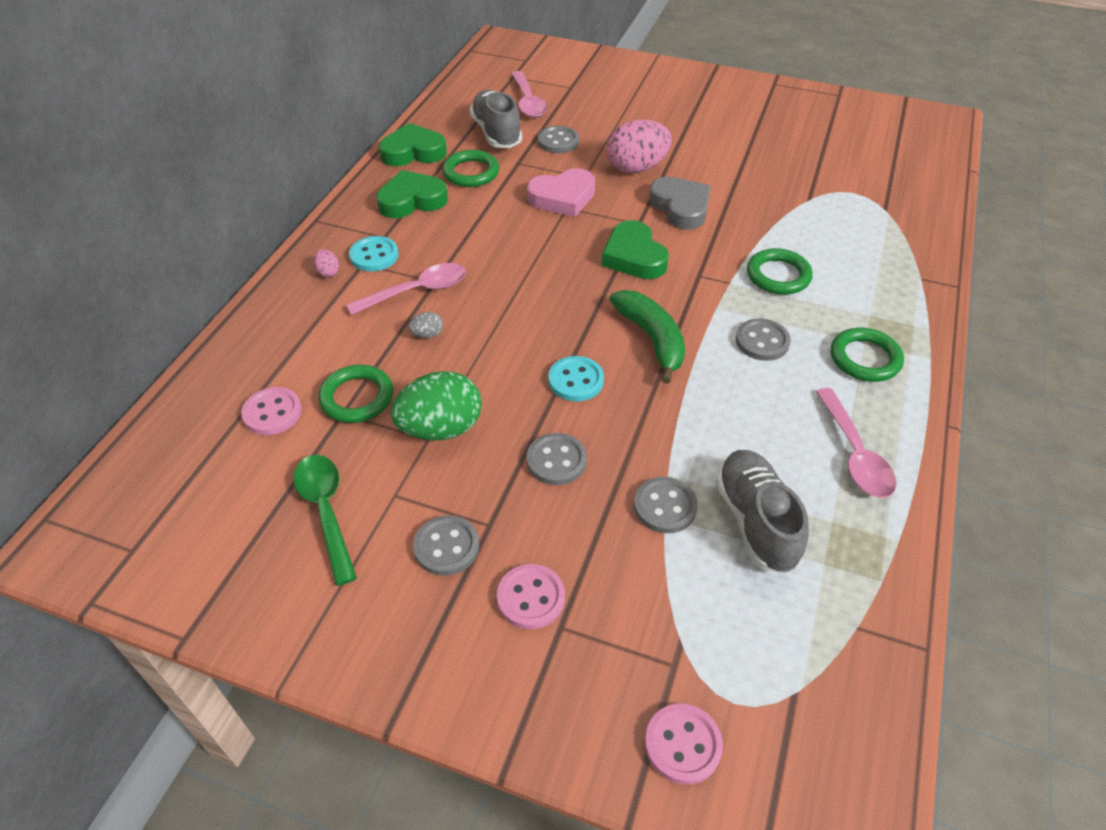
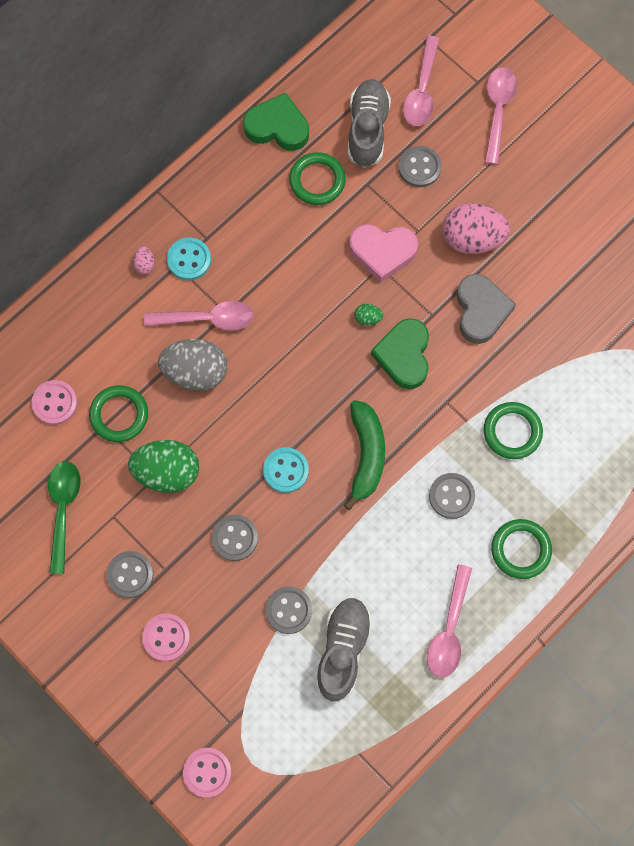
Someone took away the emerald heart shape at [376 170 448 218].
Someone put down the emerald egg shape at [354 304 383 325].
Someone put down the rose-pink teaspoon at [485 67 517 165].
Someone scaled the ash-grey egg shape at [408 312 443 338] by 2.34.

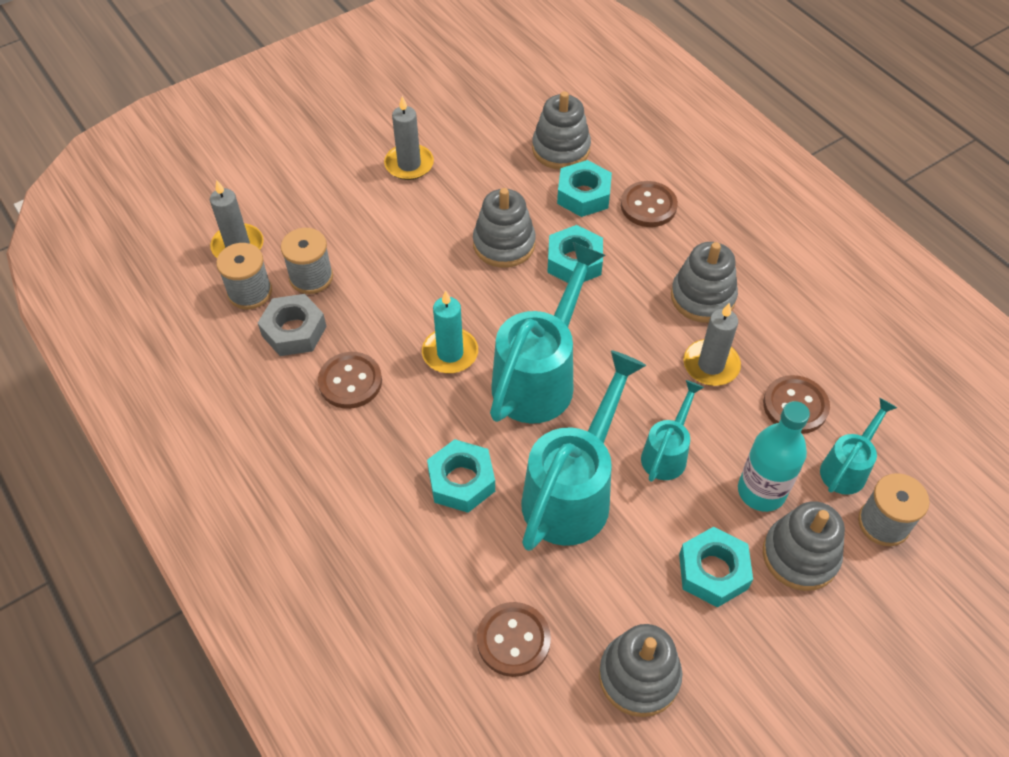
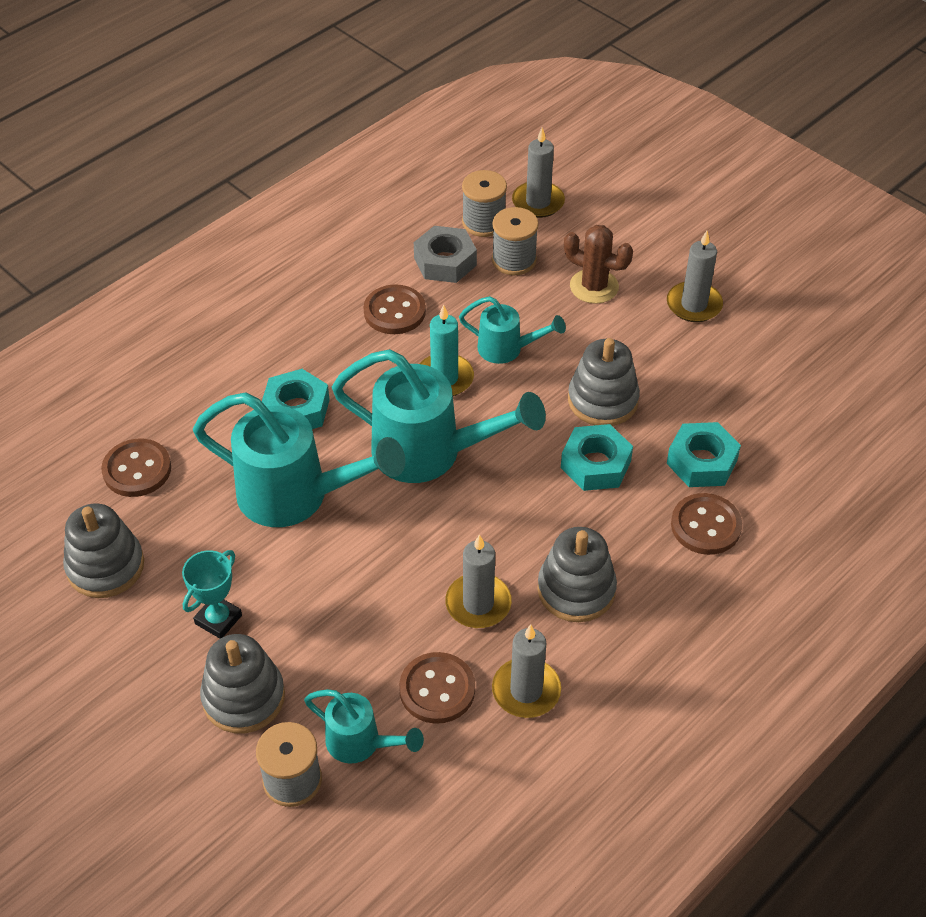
Someone took away the ash-grey ring stacker at [532 91 591 170].
Someone took away the teal drink bottle at [738 401 810 512].
Someone put down the ash-grey wax candle at [492 624 561 718].
Someone put down the dark brown prickly plant at [564 225 633 304].
Someone carried the teal watering pot from [641 380 704 482] to [459 296 566 364].
Someone swapped the teal nut at [679 527 753 607] for the teal trophy at [182 550 242 639].

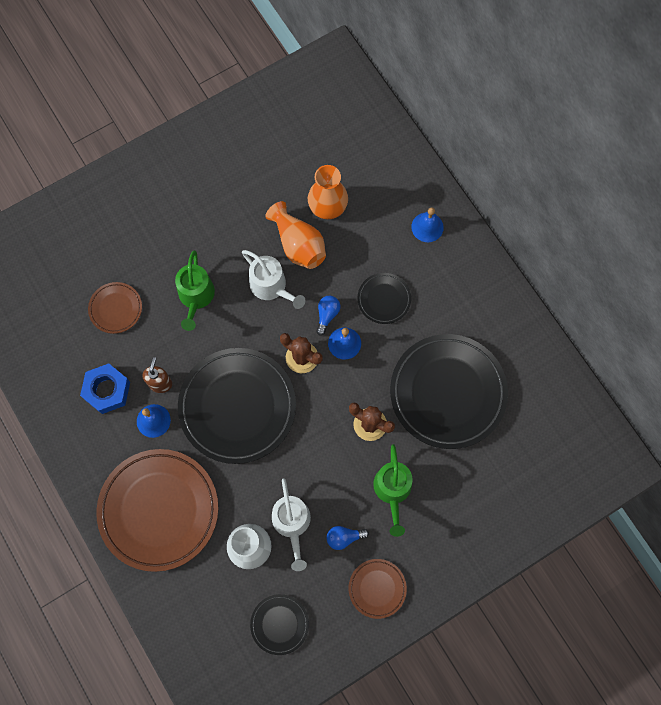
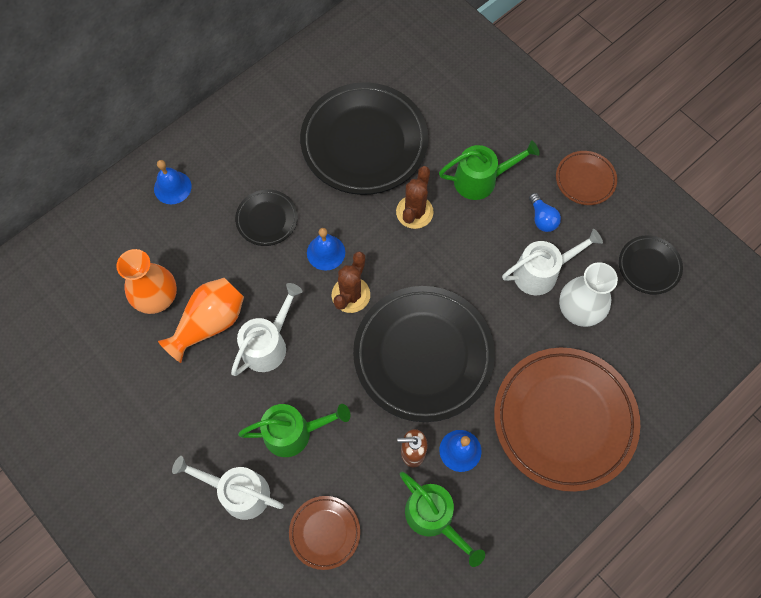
Someone took away the royal blue lightbulb at [316 296 340 336].
Someone put down the white watering pot at [172 456 284 520].
Someone swapped the royal blue nut at [80 364 130 414] for the emerald watering pot at [400 472 485 567].

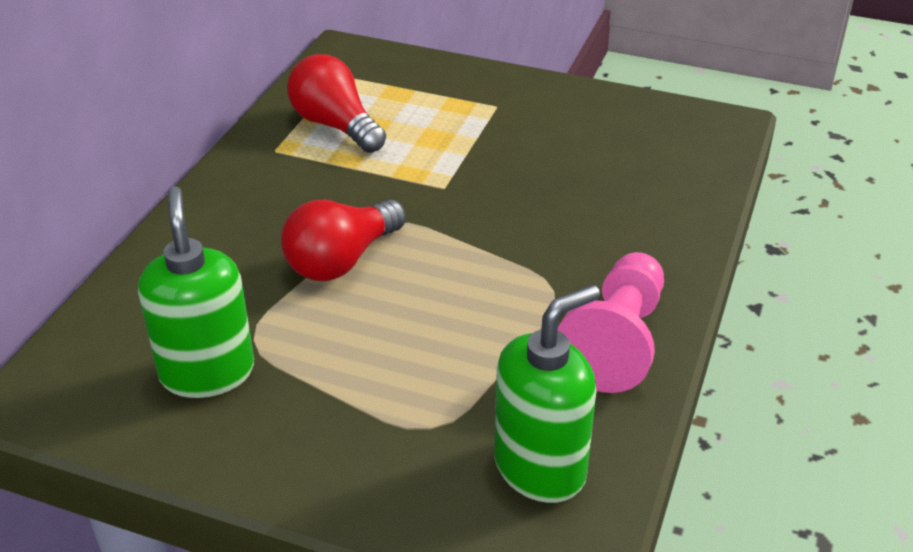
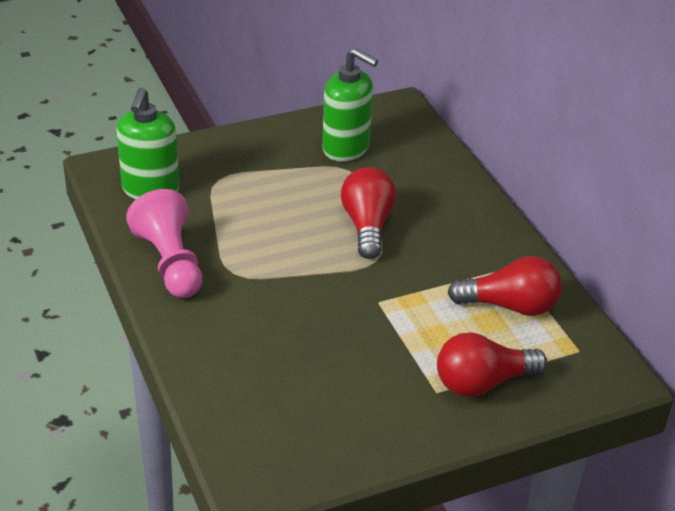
Someone put down the red lightbulb at [437 332 547 397].

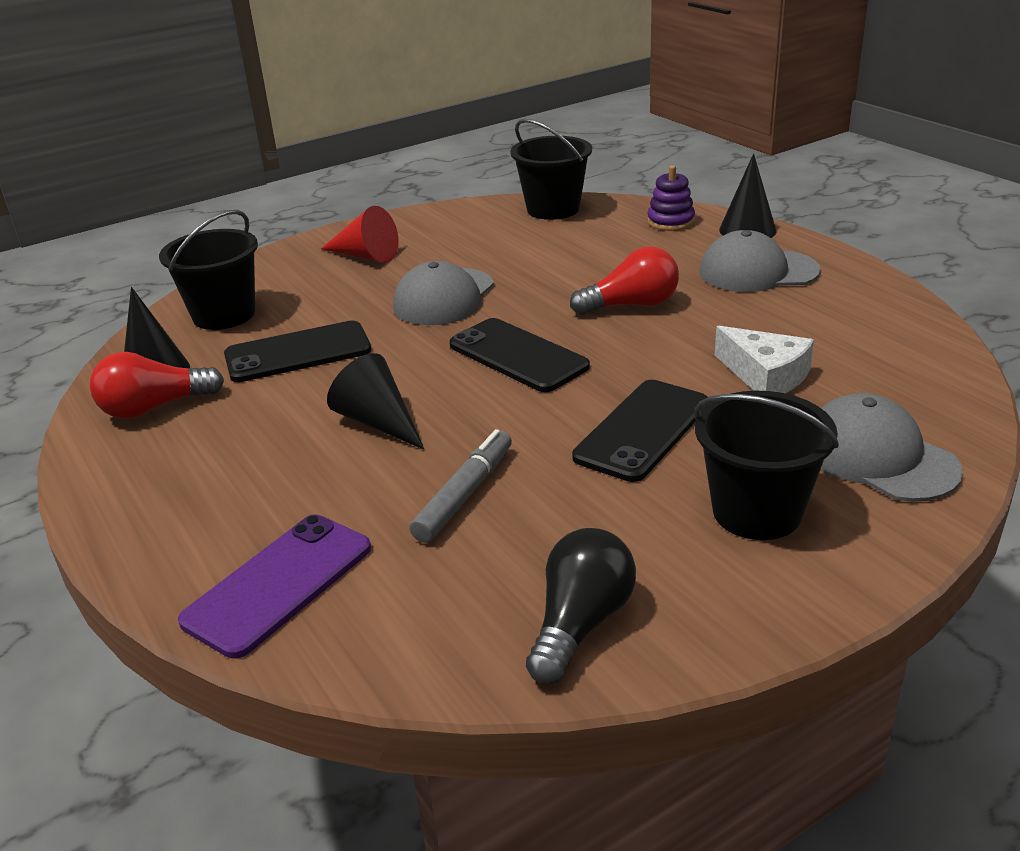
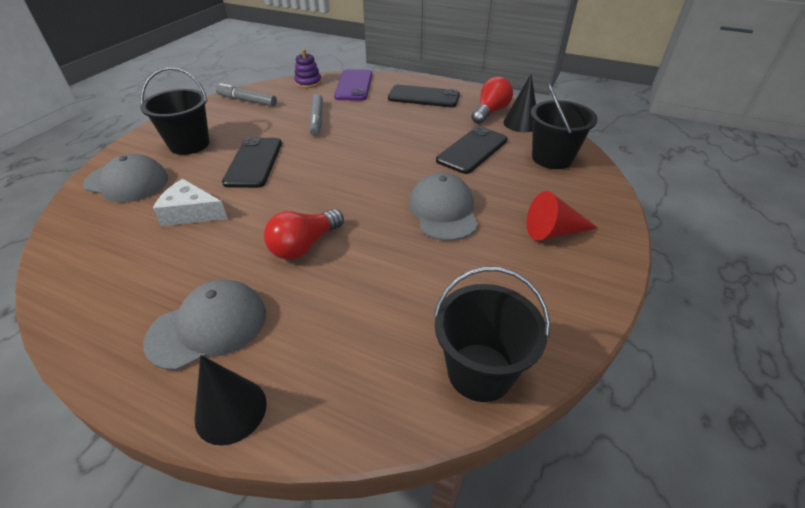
Someone took away the jet-black solid cone at [327 353 424 449].
Someone carried the jet-black smartphone from [449 318 590 392] to [388 85 460 107].
Someone carried the purple ring stacker from [647 166 695 231] to [294 49 322 88].
Someone swapped the jet-black lightbulb at [526 528 636 684] for the ash-grey marker pen at [216 83 277 106].

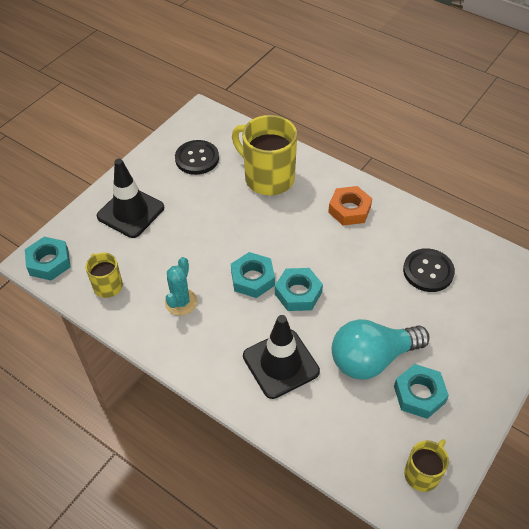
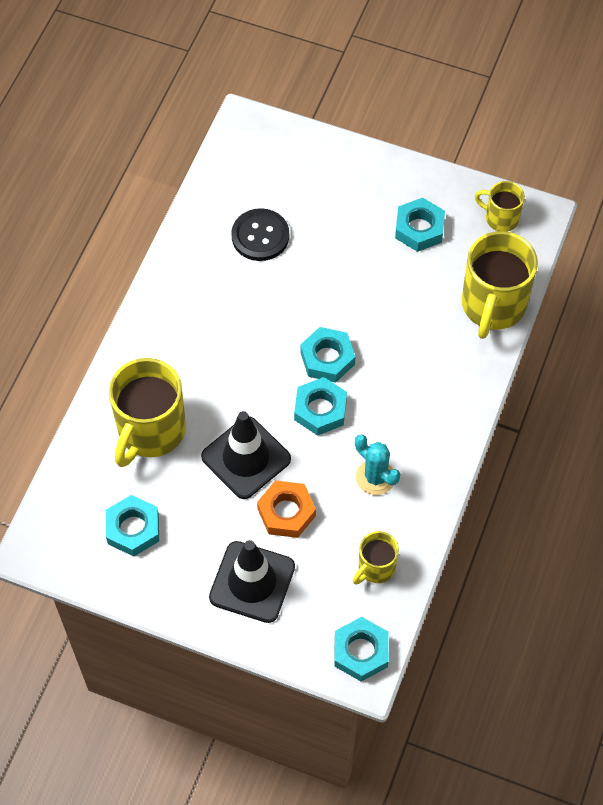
Someone took away the teal lightbulb at [332 319 430 380].
Someone put down the golden mug at [462 231 538 339].
Someone carried the jet-black traffic cone from [243 315 320 399] to [201 411 291 499].
Someone carried the bright orange nut from [328 186 372 226] to [257 480 316 538].
Someone swapped the jet-black shirt button at [175 140 219 175] for the teal nut at [106 495 159 557].
Someone rotated the teal prickly plant at [165 257 198 316] by 45 degrees clockwise.

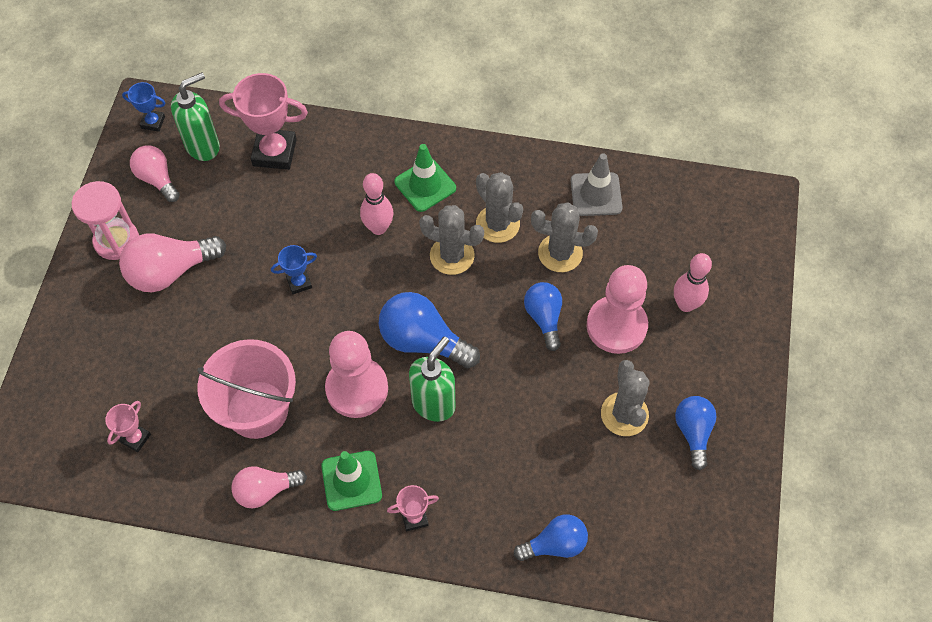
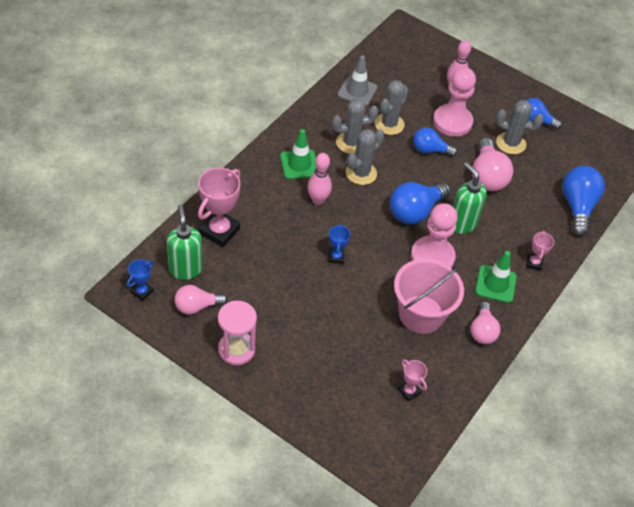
Someone carried the rose-pink lightbulb from [119 233 226 292] to [472 138 514 191].
Someone scaled the royal blue lightbulb at [514 514 588 561] by 1.55.

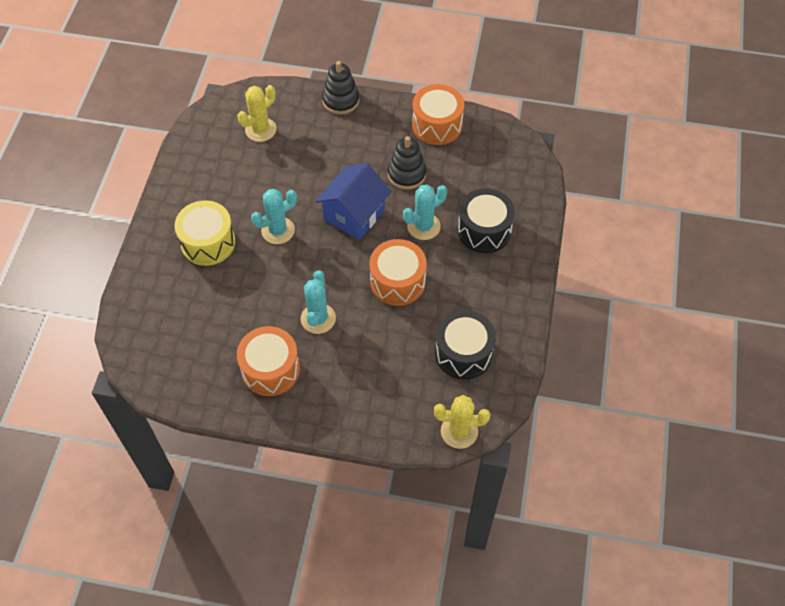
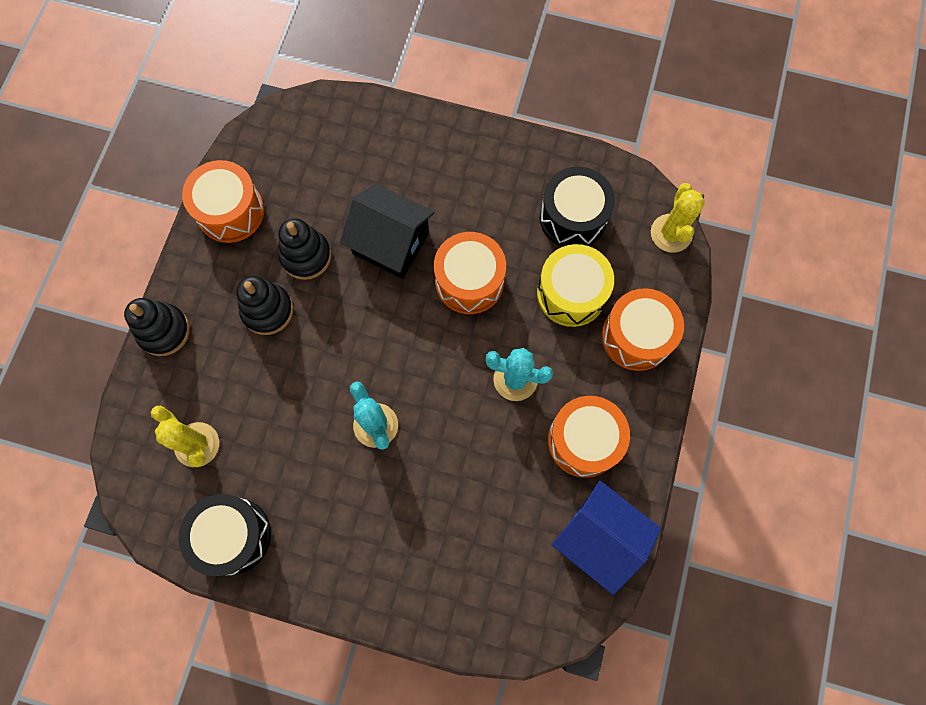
Someone put down the jet-black ring stacker at [236 276 293 335].
Someone put down the bright orange snare drum at [602 288 684 371].
Someone carried the golden snare drum from [175 200 235 266] to [537 244 614 327].
Someone carried the royal blue house from [315 163 391 240] to [552 481 661 595].
Someone carried the jet-black snare drum from [458 188 515 253] to [179 494 271 576].
Someone swapped the teal prickly plant at [403 185 447 240] for the jet-black house at [340 184 435 279].

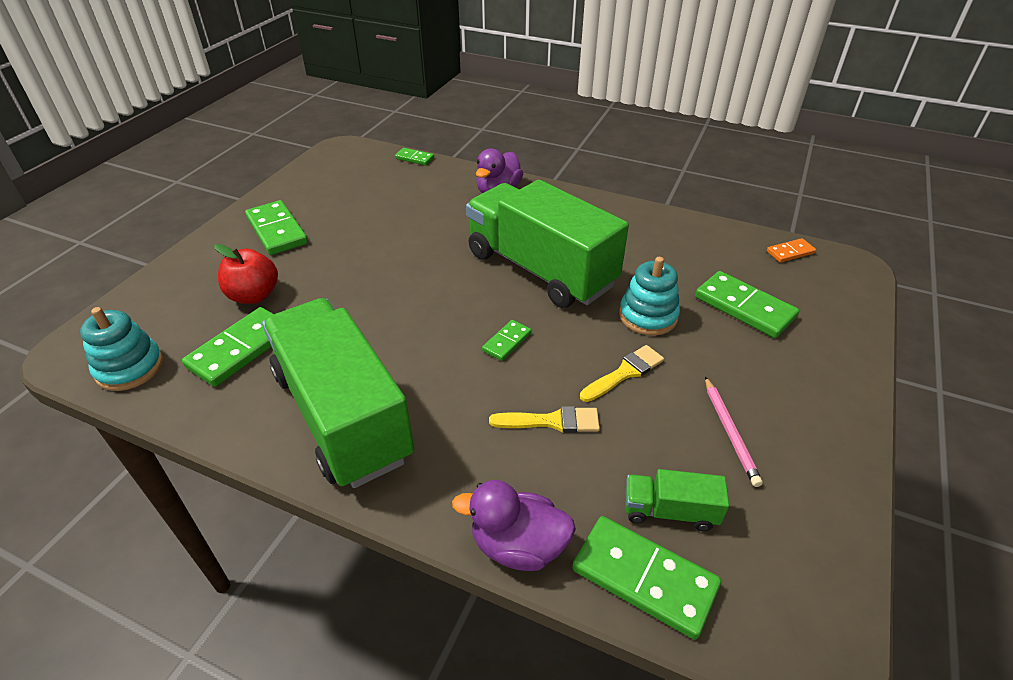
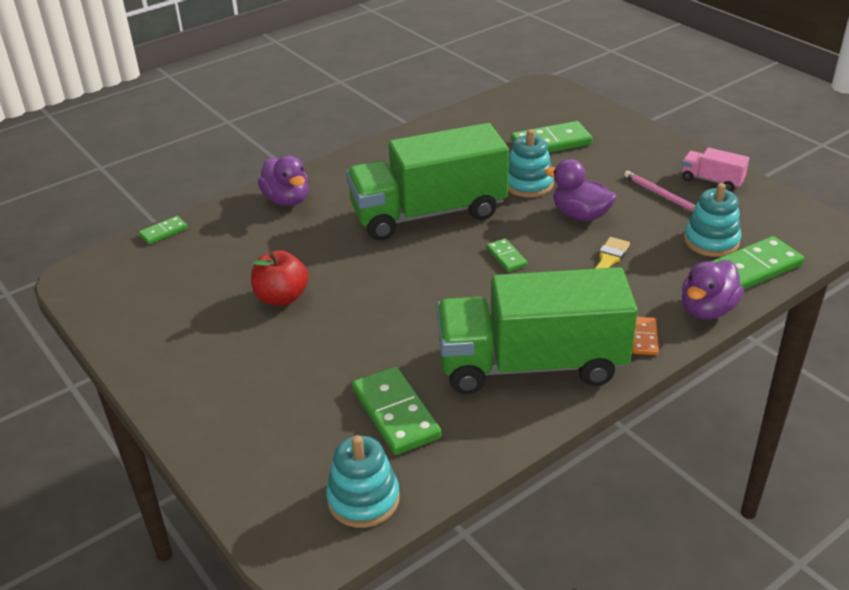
Someone took away the emerald domino tile at [245 200 308 255].
Someone put down the rose-pink toy truck at [682 147 749 191].
Someone carried the red apple from [214 244 278 304] to [251 250 308 306].
Someone carried the bright orange domino tile from [767 238 816 263] to [632 317 659 355].
Someone swapped the golden brush at [580 345 664 402] for the purple rubber duck at [545 159 617 221].
Someone swapped the emerald toy truck at [626 469 729 531] for the teal ring stacker at [684 183 742 257].
Someone rotated the rose-pink pencil at [705 377 763 487] by 150 degrees counterclockwise.

